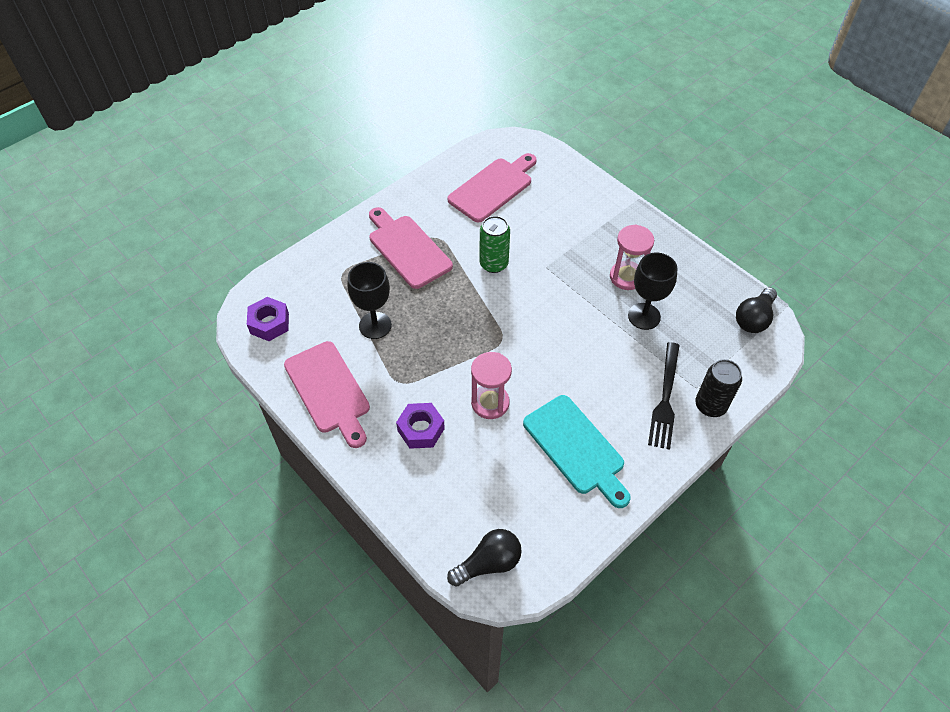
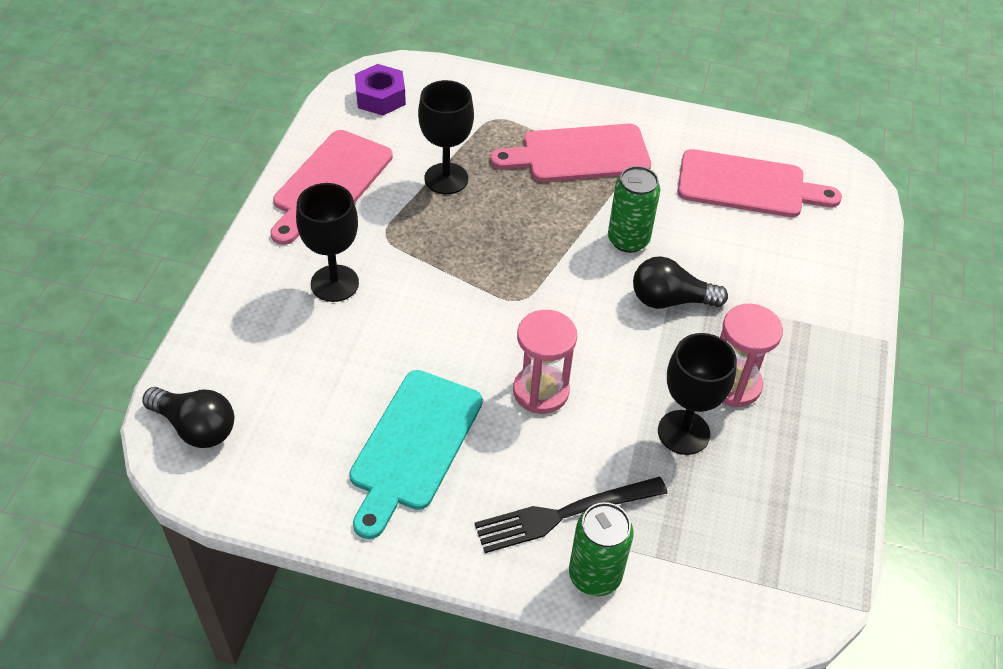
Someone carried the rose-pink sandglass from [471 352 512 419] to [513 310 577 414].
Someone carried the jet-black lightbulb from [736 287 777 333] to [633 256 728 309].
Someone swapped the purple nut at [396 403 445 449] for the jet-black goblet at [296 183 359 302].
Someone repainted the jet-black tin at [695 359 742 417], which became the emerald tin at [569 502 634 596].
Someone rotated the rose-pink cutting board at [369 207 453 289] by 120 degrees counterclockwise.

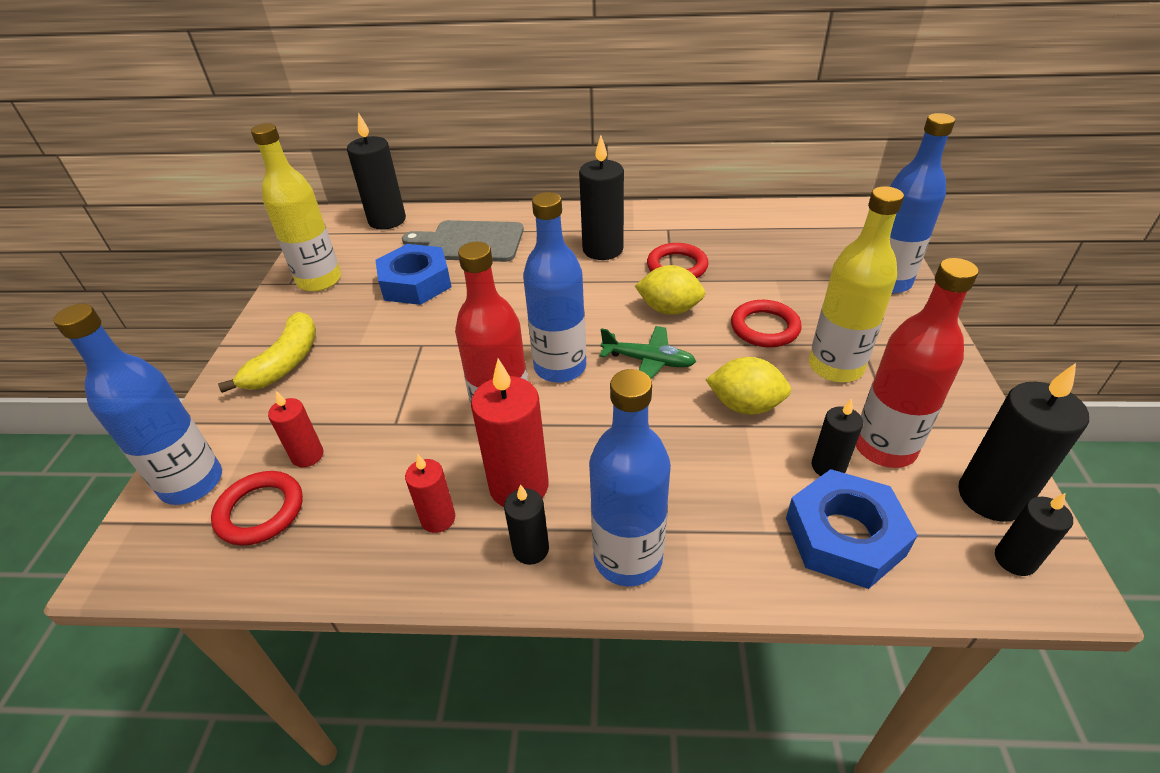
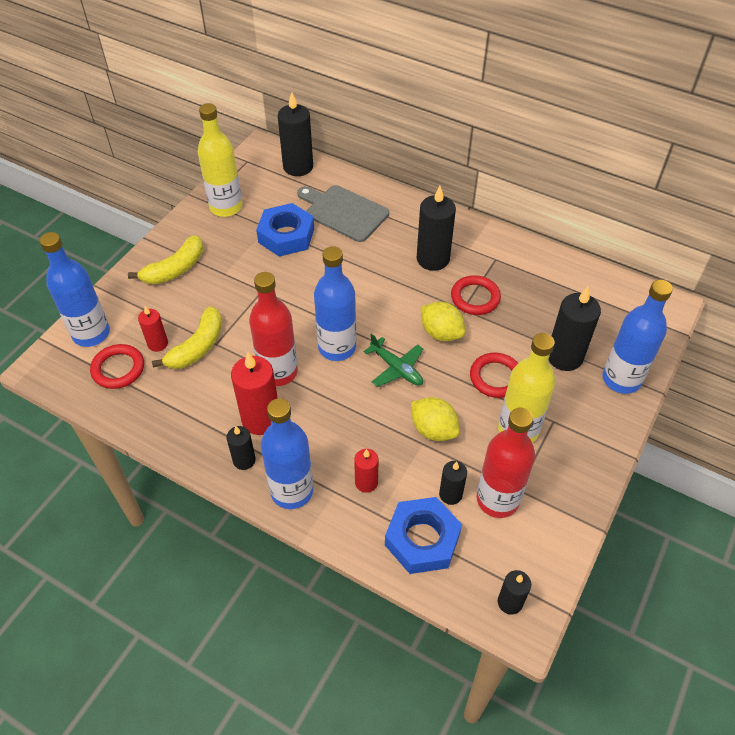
Someone put down the golden toy banana at [152 306 222 369].
Someone carried the red wax candle from [405 453 455 533] to [354 449 379 493].
Someone carried the jet-black wax candle from [958 363 1089 522] to [549 287 601 371].

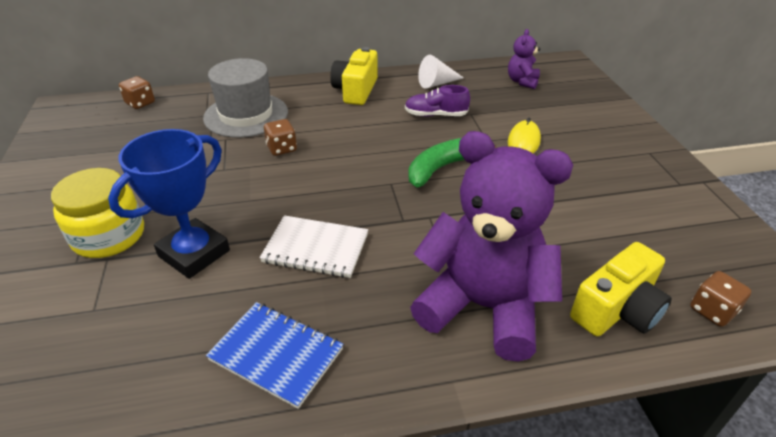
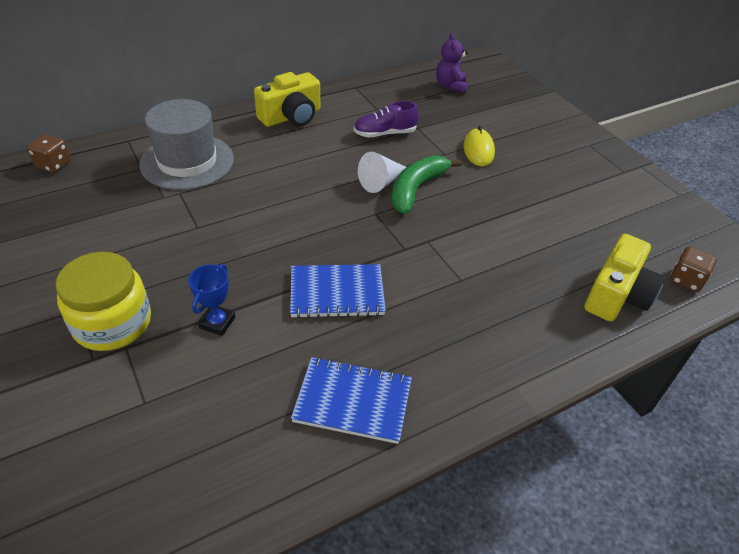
Someone took away the dark brown game die at [264 119 297 156].
Someone took away the purple stuffed bear at [410 131 573 362].
Someone carried the white solid cone from [418 55 464 89] to [358 152 406 193].
Someone repainted the white notepad at [260 215 368 278], which became the royal blue notepad at [290 264 386 318].
Someone rotated the golden compact camera at [330 47 378 105] by 120 degrees counterclockwise.
Someone scaled the royal blue trophy at [108 129 230 279] by 0.50.

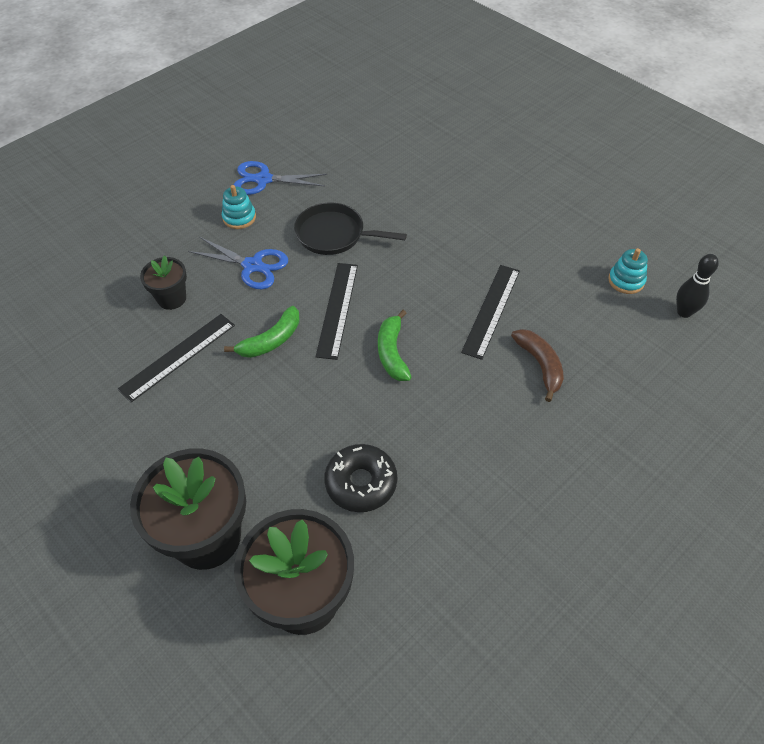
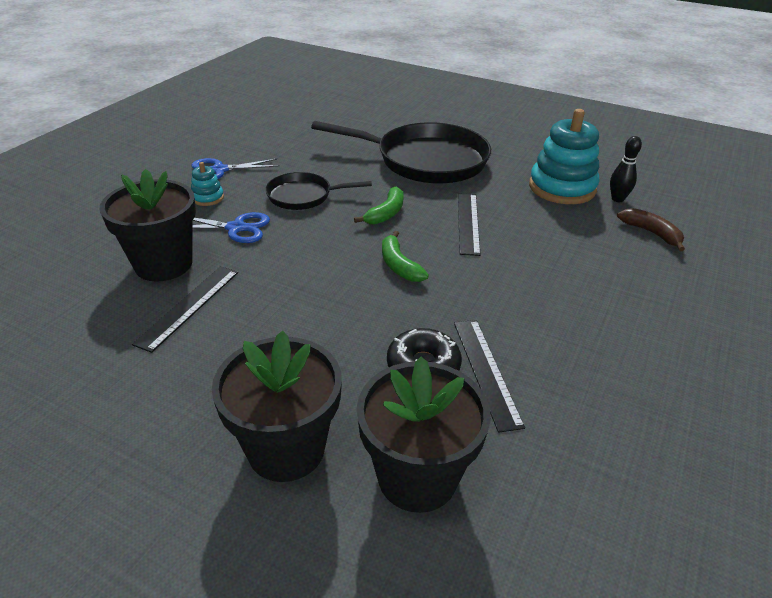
Someone put down the jet-black pan at [311 121 491 184].
Someone carried the emerald toy banana from [224 306 300 358] to [354 187 404 225].
Someone carried the jet-black measuring stick from [315 263 358 360] to [454 320 525 433].
Someone carried the dark brown toy banana from [511 329 564 402] to [617 208 685 251].
Someone scaled the jet-black flower pot at [140 255 187 310] by 1.91.
Someone scaled the teal ring stacker at [608 248 648 294] by 2.18.

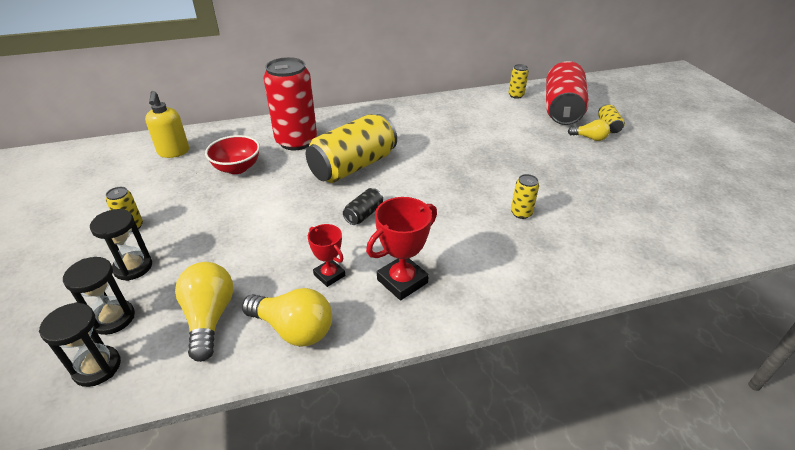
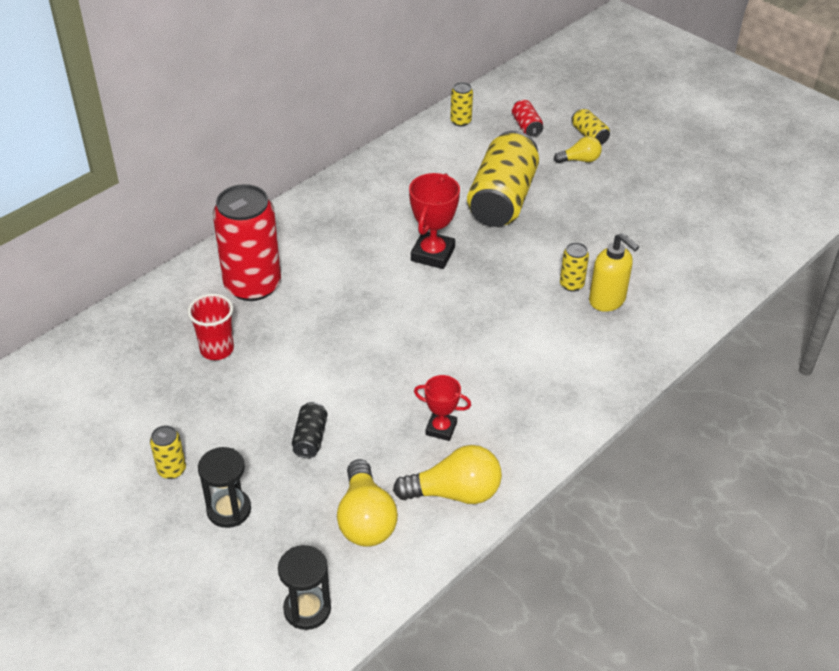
Someone took away the jet-black sandglass at [63 257 135 335].
Someone carried the golden soap dispenser from [145 91 189 158] to [589 233 639 312].
Someone carried the golden tin from [306 114 397 183] to [467 131 539 227].
Someone carried the jet-black tin from [343 188 383 225] to [292 402 328 458].
Someone carried the red trophy from [366 197 437 300] to [409 173 460 269].
Someone swapped the red bowl at [205 135 260 174] for the red beaker at [187 294 234 360].
Someone rotated the golden lightbulb at [175 262 233 362] by 150 degrees counterclockwise.
Someone scaled the red tin at [546 61 589 125] by 0.43.

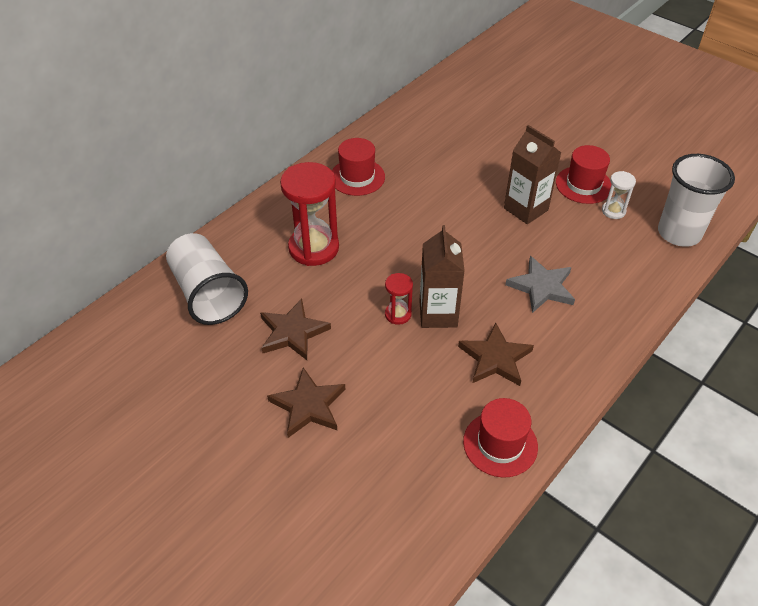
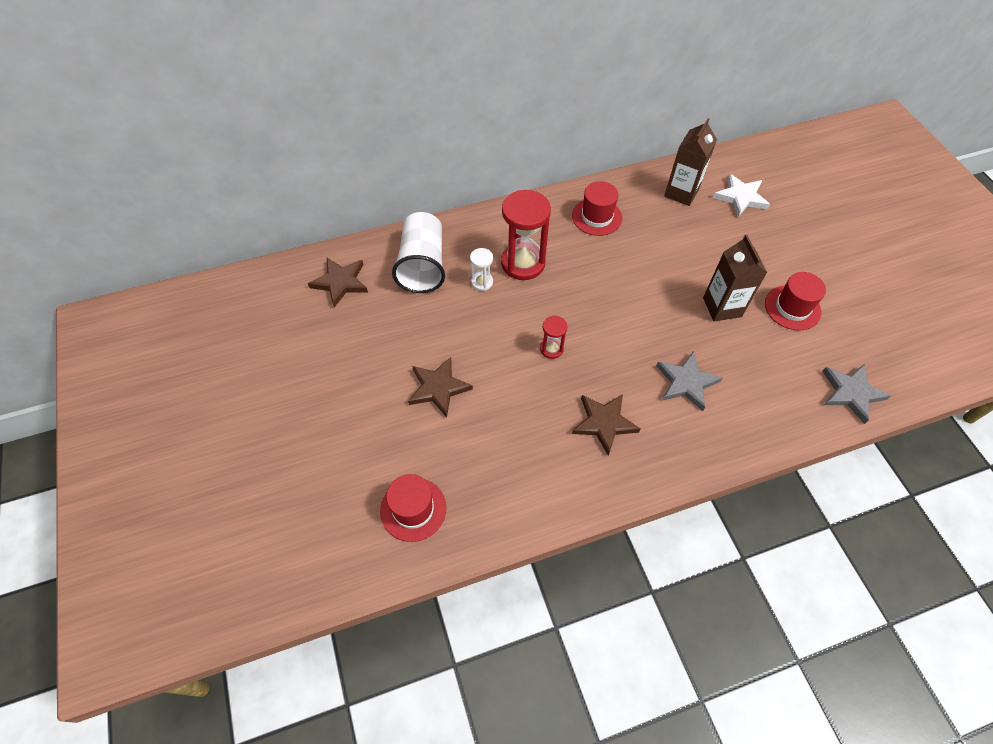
Someone put down the white star shape at [713 173 770 217].
Someone carried the dark brown star shape from [260 299 331 360] to [308 258 368 307].
Someone carried the dark brown juice carton from [419 225 465 328] to [664 118 717 206].
Someone carried the red hat from [463 398 538 478] to [380 474 446 542].
Someone carried the white sandglass from [602 171 636 219] to [470 248 493 291].
Someone swapped the white beaker at [658 154 735 247] for the ash-grey star shape at [822 364 891 424].

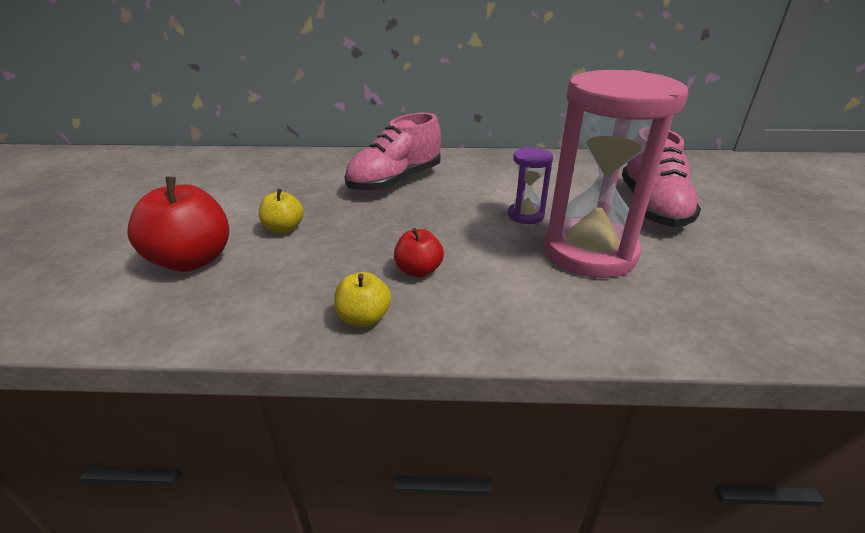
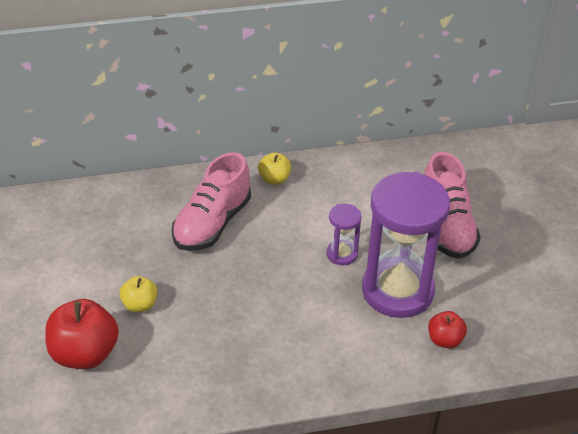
Someone carried the golden apple from [334 272 391 327] to [258 152 291 185].
Someone carried the red apple from [394 228 444 277] to [428 311 467 348].
Someone repainted the rose-pink sandglass at [544 70 688 278], which became the purple sandglass at [362 172 450 318].

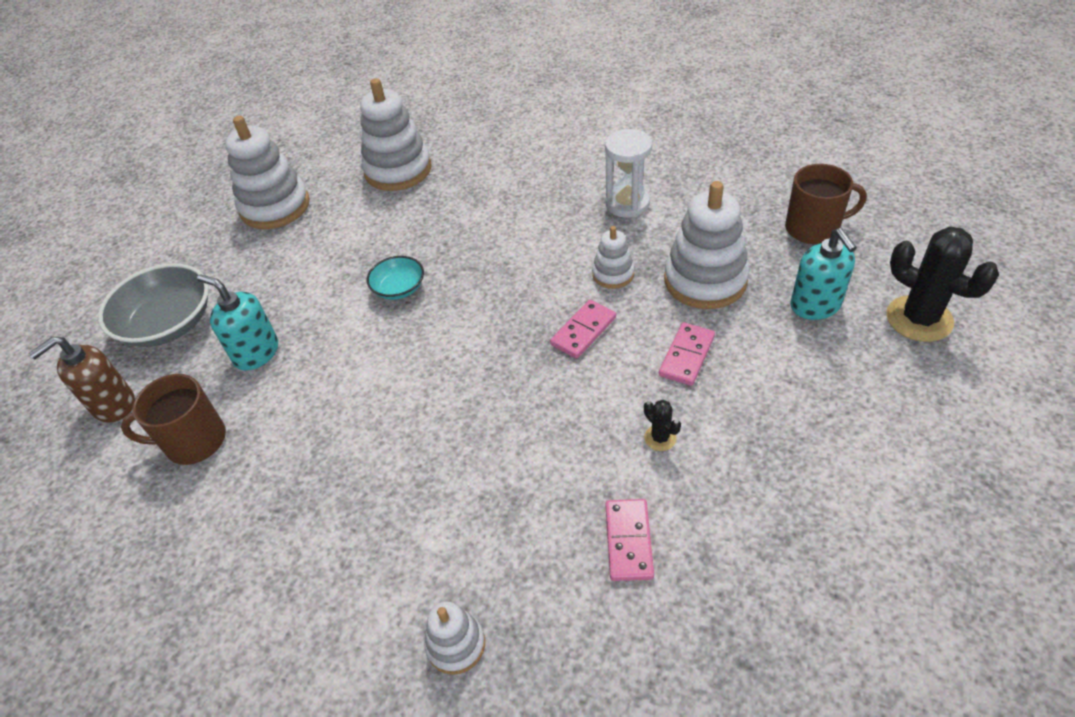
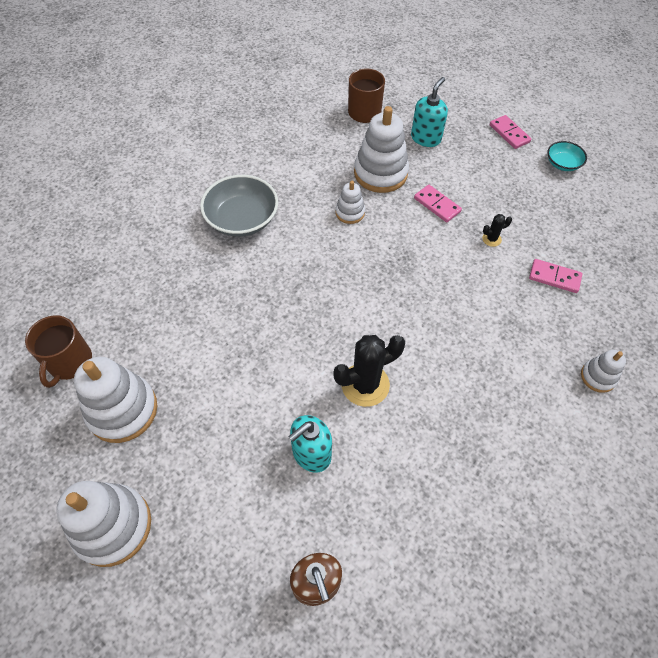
Someone took away the white sandglass at [605 129 652 218].
Someone carried the ash-grey bowl from [98 263 209 347] to [200 175 278 237].
Someone carried the dark brown mug from [121 374 226 465] to [25 315 92 388].
Someone carried the white ring stacker from [360 78 432 191] to [56 481 151 567].
Someone carried the teal bowl from [367 256 424 300] to [547 141 587 171].
Someone carried the rose-pink domino tile from [550 300 616 359] to [490 115 531 149].
Someone carried the jet-black prickly plant from [886 226 999 342] to [333 335 405 407].
Someone rotated the teal soap dispenser at [790 228 857 320] by 60 degrees counterclockwise.

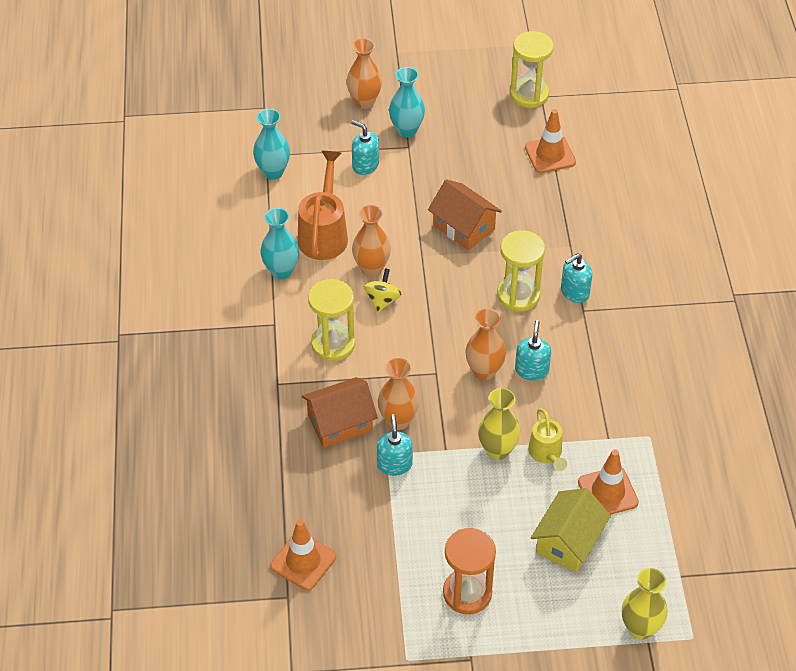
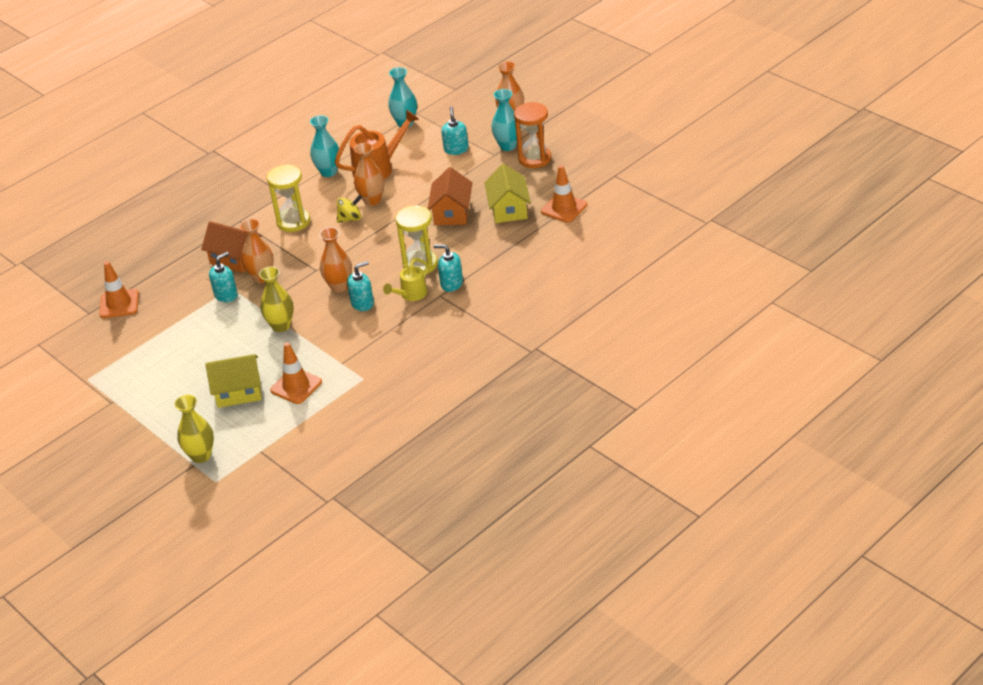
Someone took away the golden sandglass at [510 31 554 108].
Someone put down the golden house at [484 164 531 223].
Someone carried the bright orange sandglass from [443 528 496 614] to [514 102 551 168].
Someone carried the golden watering pot from [528 408 567 471] to [383 258 429 301].

